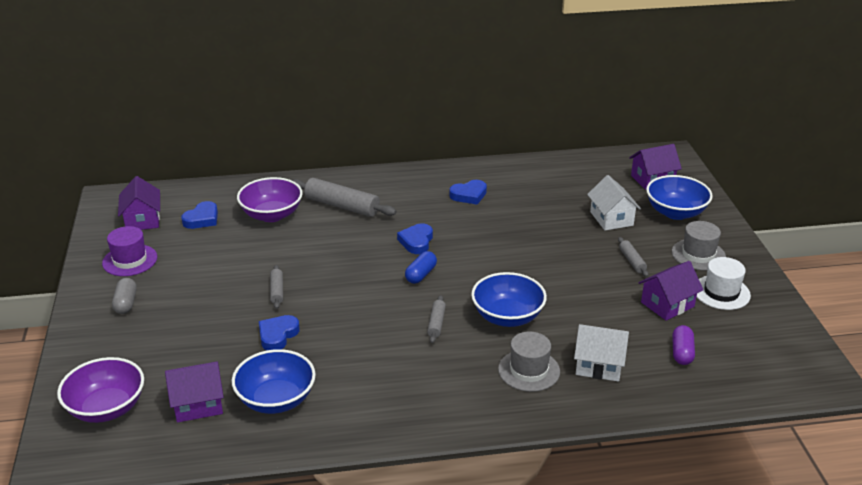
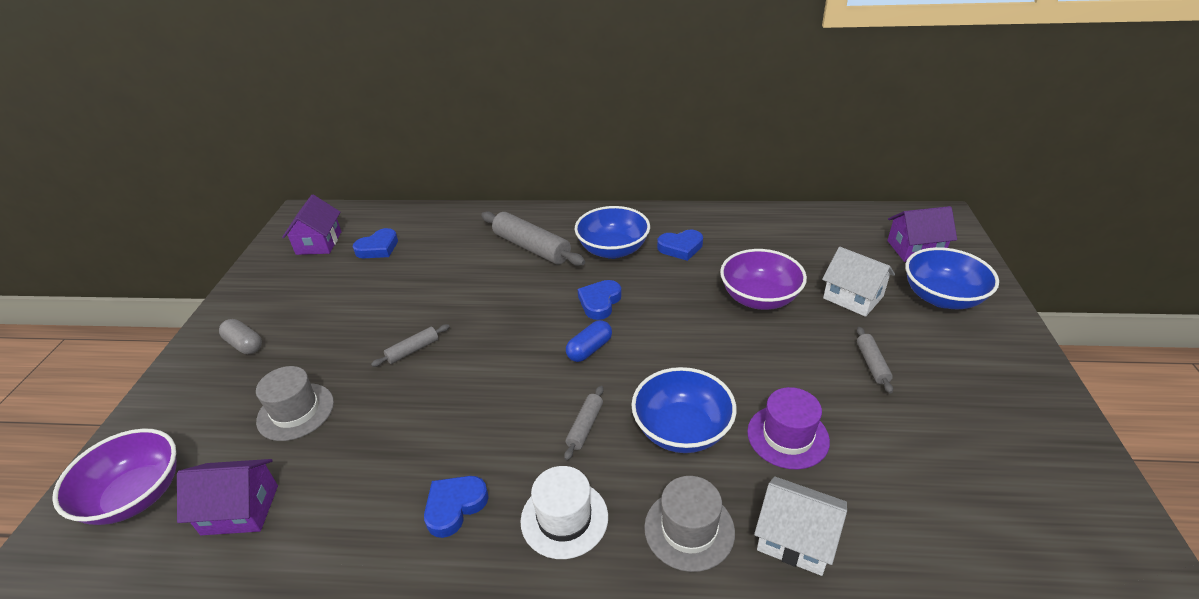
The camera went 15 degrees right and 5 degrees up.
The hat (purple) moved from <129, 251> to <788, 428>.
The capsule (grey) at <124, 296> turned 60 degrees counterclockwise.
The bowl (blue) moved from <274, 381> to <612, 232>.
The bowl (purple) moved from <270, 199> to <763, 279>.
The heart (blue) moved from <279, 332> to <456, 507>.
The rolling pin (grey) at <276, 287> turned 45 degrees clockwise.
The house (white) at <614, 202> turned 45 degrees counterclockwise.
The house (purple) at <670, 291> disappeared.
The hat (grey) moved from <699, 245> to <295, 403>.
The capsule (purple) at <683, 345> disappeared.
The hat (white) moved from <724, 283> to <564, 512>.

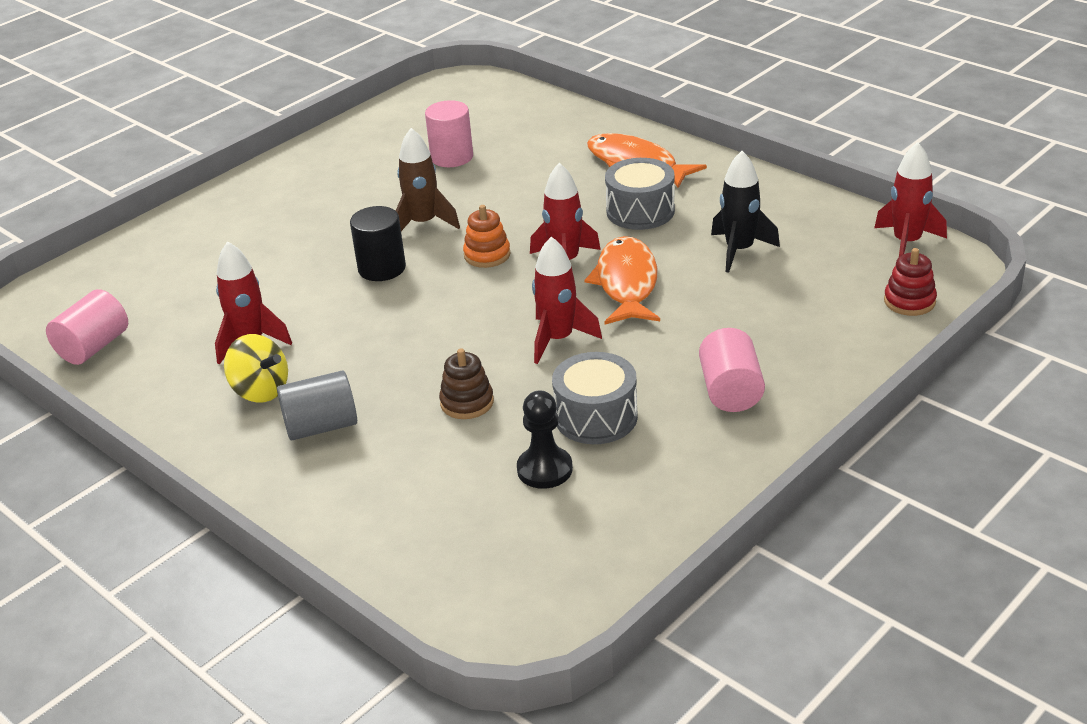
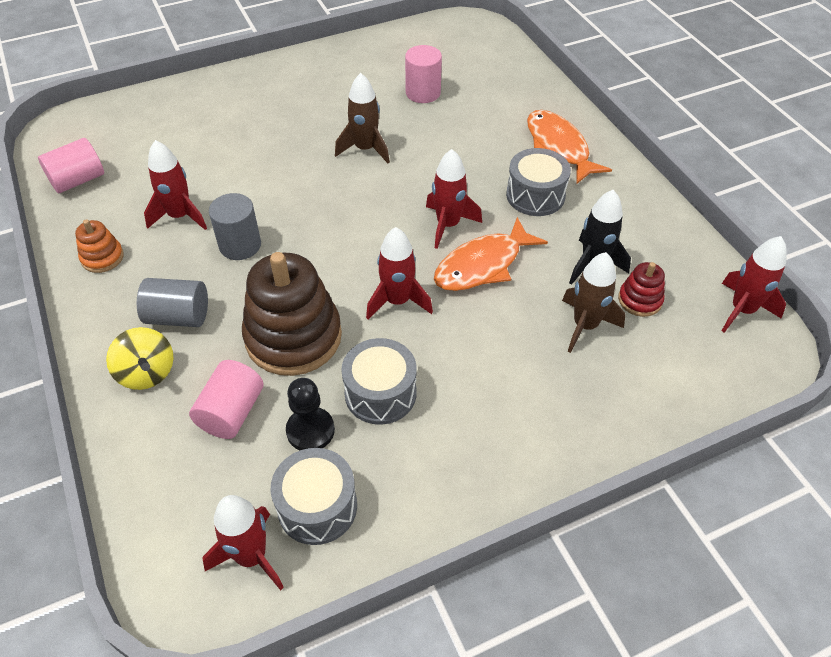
The camera went 20 degrees right and 15 degrees up.
The spinning top (yellow) moved from <256, 368> to <140, 358>.
The cylinder (black) at <378, 243> disappeared.
The stacking toy (brown) at <466, 383> changed to 2.13 times the size.
The stacking toy (orange) moved from <487, 236> to <99, 246>.
The fish (orange) at <622, 280> turned 150 degrees counterclockwise.
The cylinder (pink) moved from <732, 370> to <226, 399>.
The stacking toy (red) moved from <910, 282> to <641, 289>.
The rocket (red) at <243, 542> appeared.
The cylinder (grey) at <235, 226> appeared.
The drum (grey) at <314, 496> appeared.
The rocket (brown) at <593, 302> appeared.

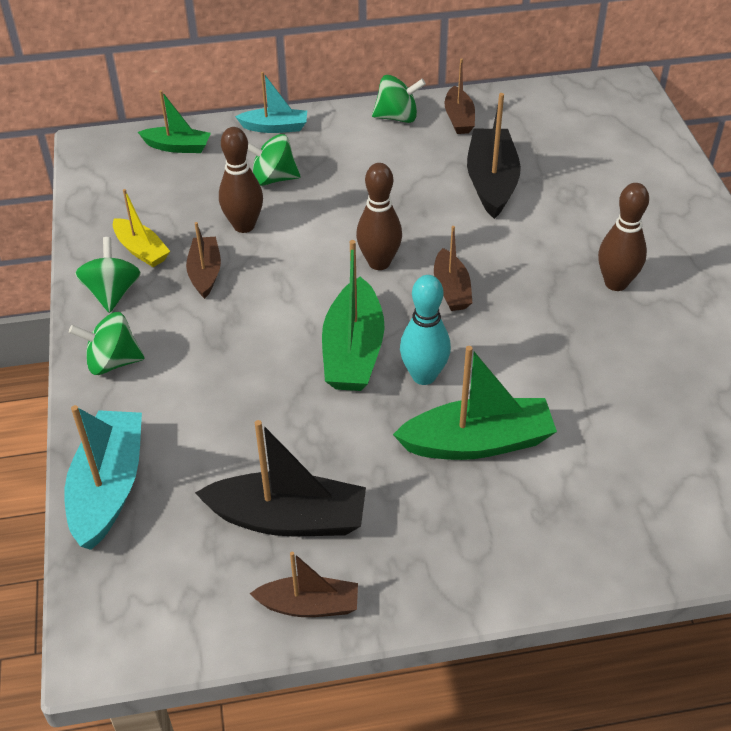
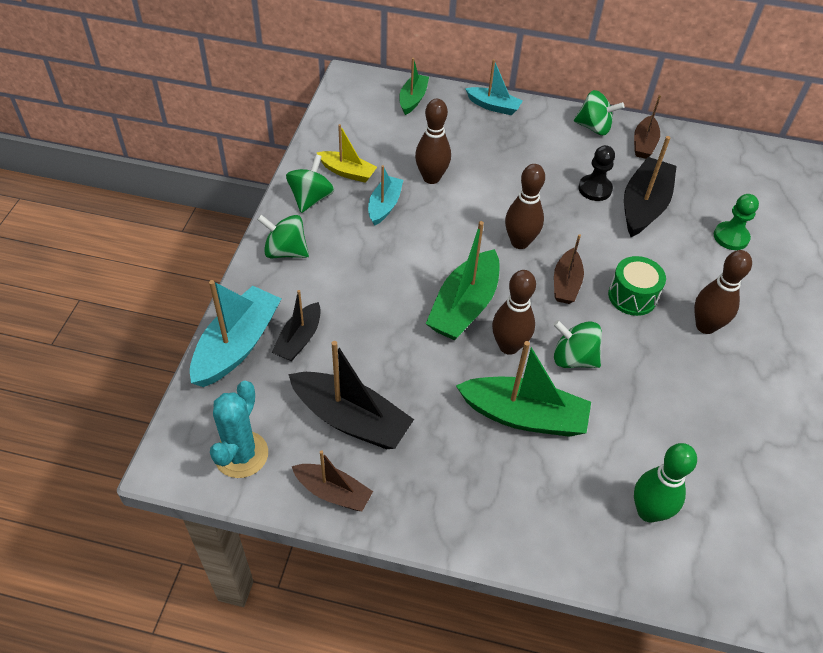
The camera went 20 degrees right and 5 degrees up.
The boat (yellow) at <141, 228> turned 45 degrees counterclockwise.
The boat (green) at <174, 121> turned 105 degrees counterclockwise.
The boat (brown) at <203, 260> became the boat (turquoise) at <385, 195>.
The spinning top (green) moved from <274, 160> to <577, 344>.
The bowling pin (turquoise) at <425, 330> became the bowling pin (brown) at <514, 312>.
The cactus (turquoise) at <239, 429> appeared.
The boat (black) at <296, 325> appeared.
The pawn (black) at <596, 173> appeared.
The drum (green) at <637, 286> appeared.
The bowling pin (green) at <665, 482> appeared.
The pawn (green) at <736, 222> appeared.

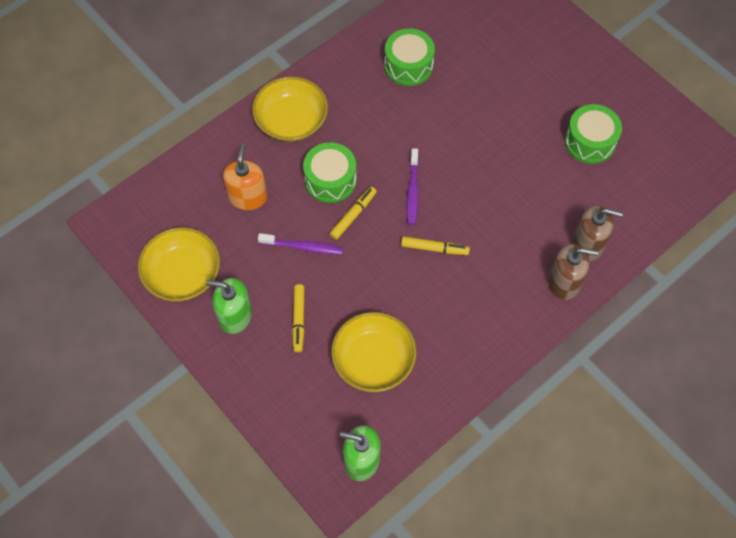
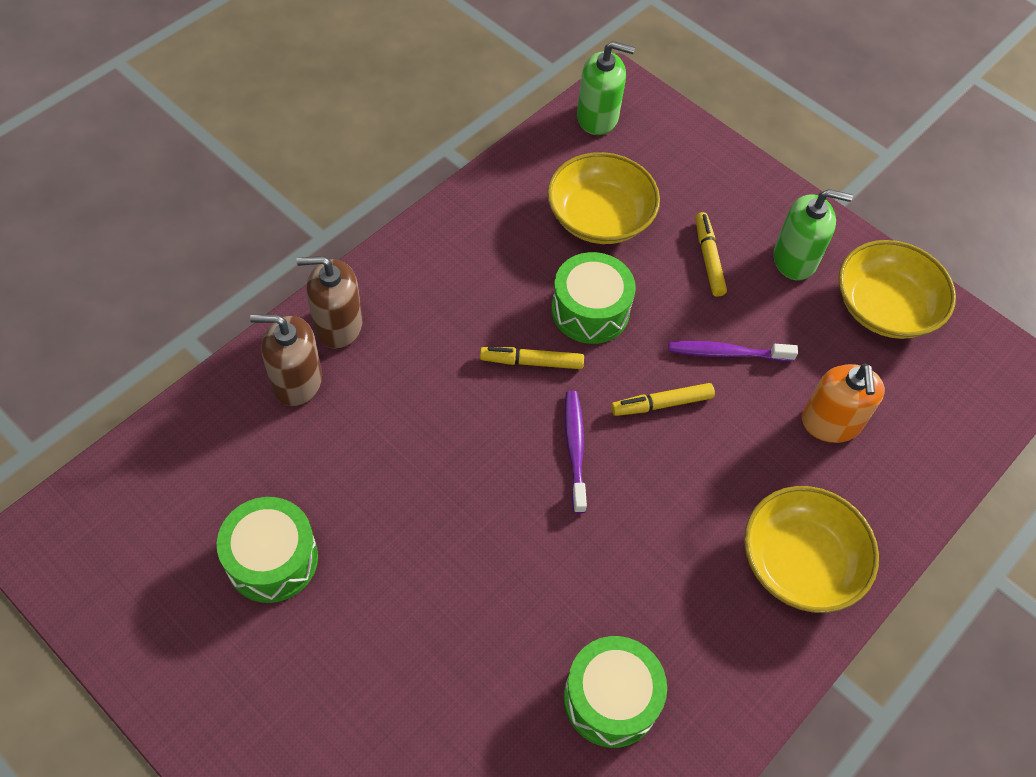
The camera went 170 degrees right and 5 degrees down.
The drum (green) moved from <330, 172> to <593, 298>.
The marker (yellow) at <353, 213> turned 45 degrees clockwise.

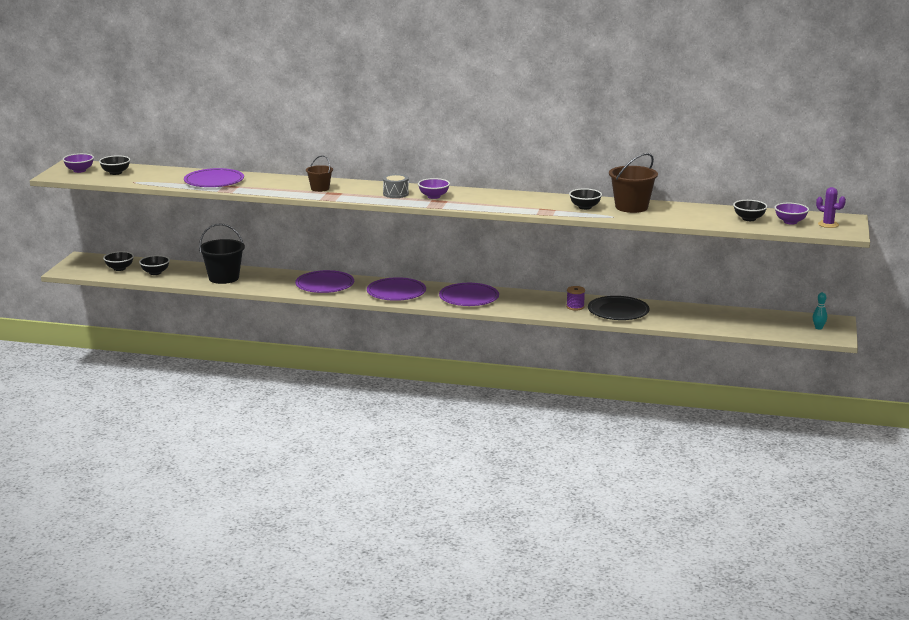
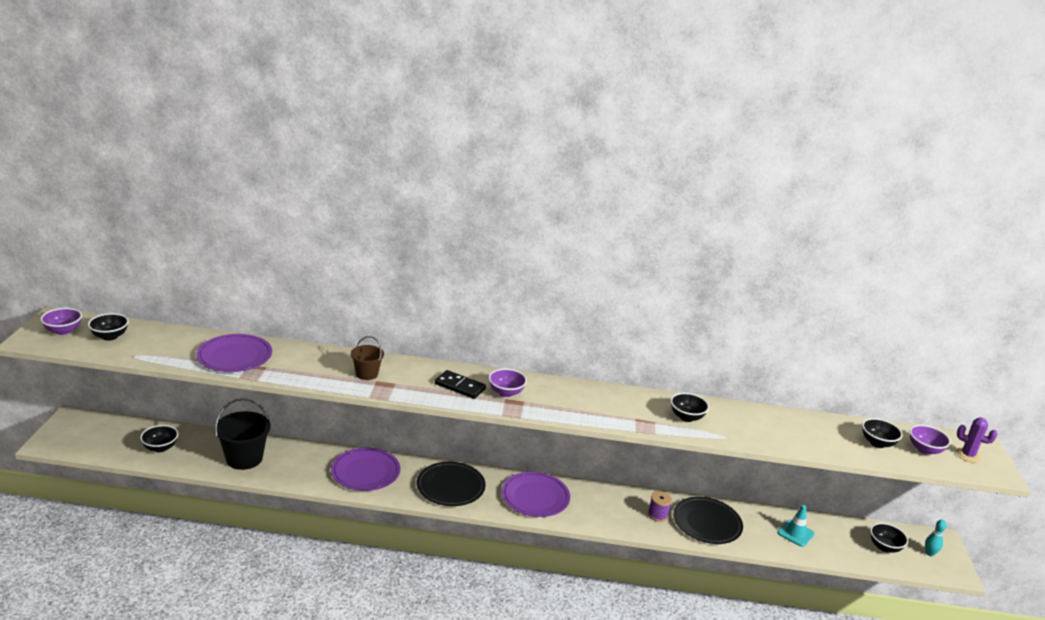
The camera went 10 degrees left and 5 degrees up.
The bowl (black) moved from <118, 261> to <889, 538>.
The plate (purple) at <396, 289> became the plate (black) at <451, 484>.
The drum (grey) at <396, 186> was replaced by the domino (black) at <460, 384>.
The bucket (brown) at <633, 183> disappeared.
The traffic cone (turquoise) at <796, 526> appeared.

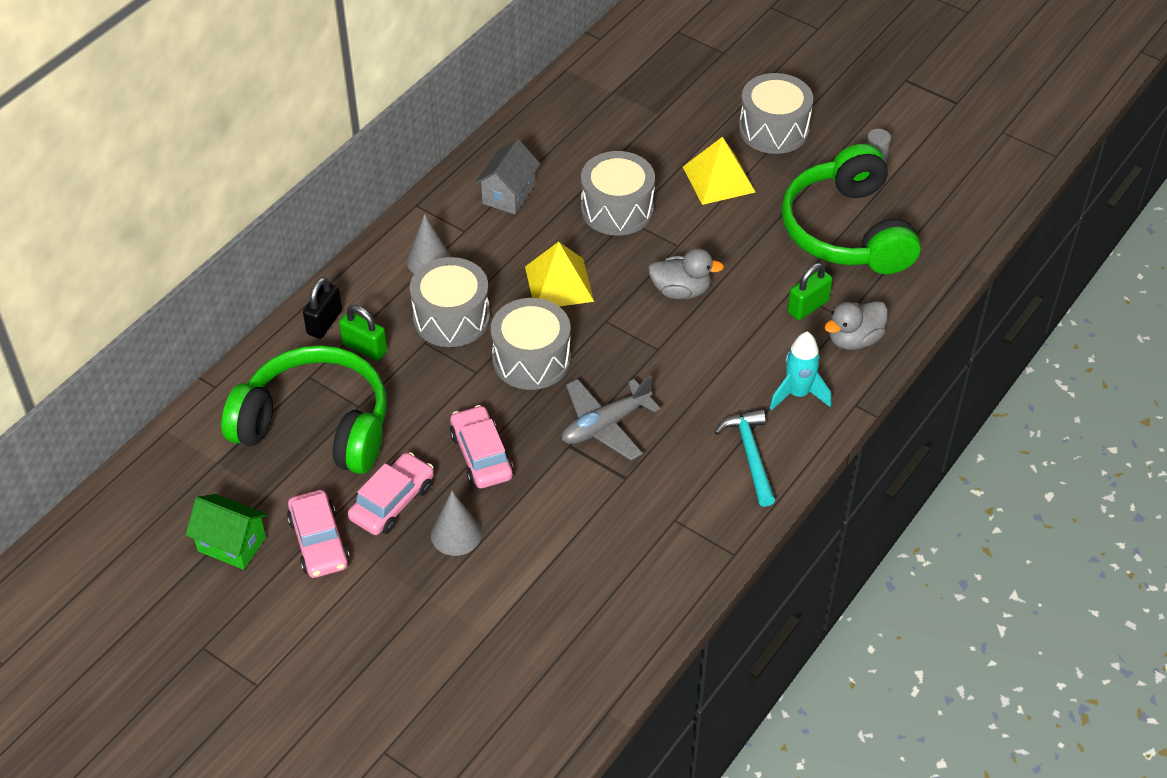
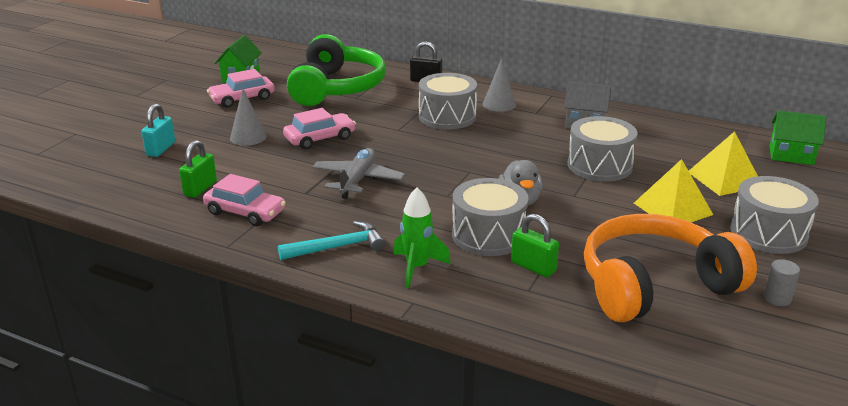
The camera went 80 degrees right and 20 degrees down.
The padlock (green) moved from <363, 333> to <198, 169>.
The car (pink) moved from <391, 493> to <244, 200>.
The drum (grey) moved from <531, 344> to <490, 217>.
The pyramid (yellow) moved from <559, 274> to <723, 163>.
The plane (grey) at <611, 418> turned 60 degrees clockwise.
The rocket (turquoise) at <800, 370> became the rocket (green) at <422, 237>.
The headphones (green) at <851, 209> became the headphones (orange) at <670, 268>.
The duck (grey) at <856, 325> disappeared.
The padlock (turquoise) at <158, 130> appeared.
The house (green) at <798, 138> appeared.

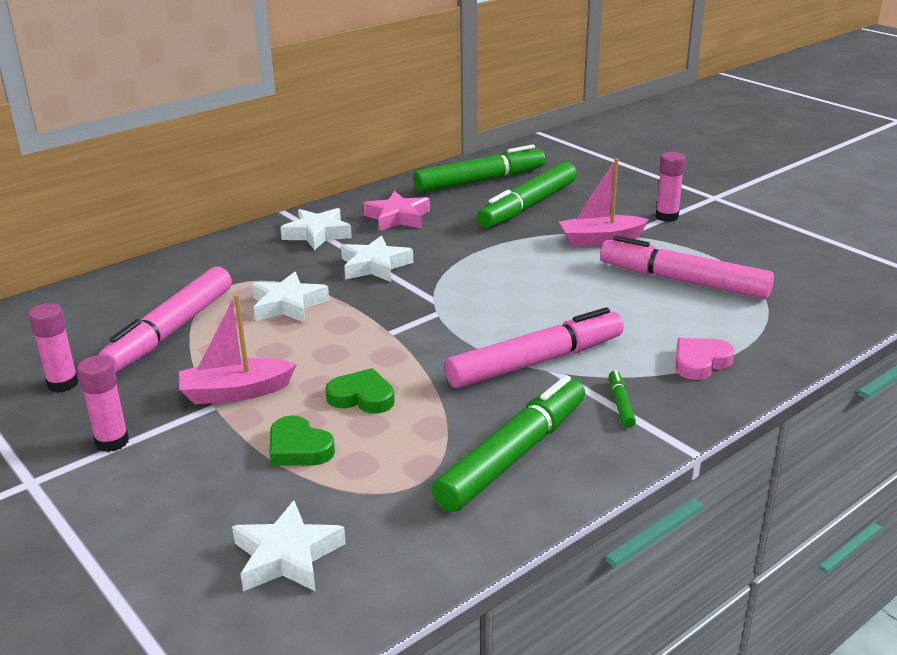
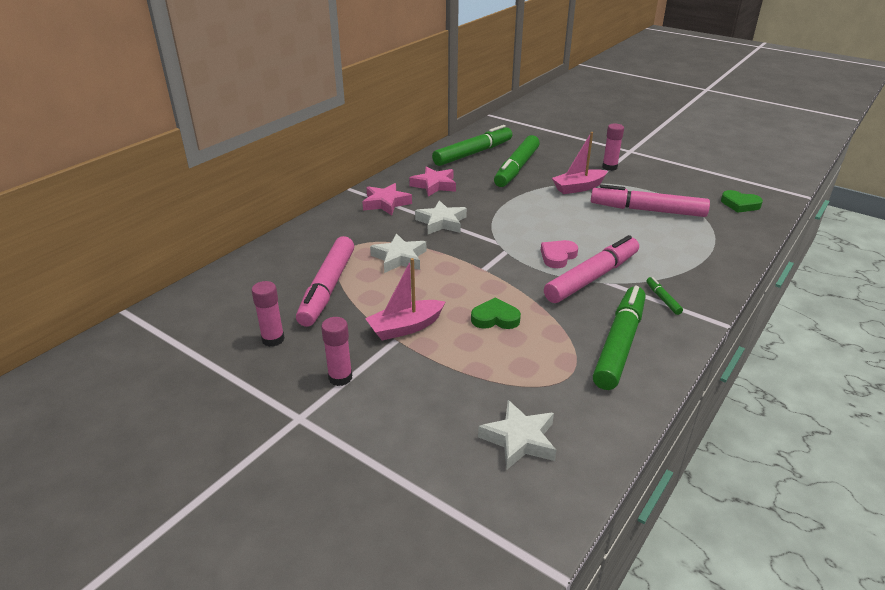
The camera went 15 degrees left and 5 degrees up.
The heart (green) moved from <302, 440> to <742, 201>.
The star (white) at <316, 229> became the star (pink) at <387, 199>.
The heart (pink) moved from <705, 359> to <559, 254>.

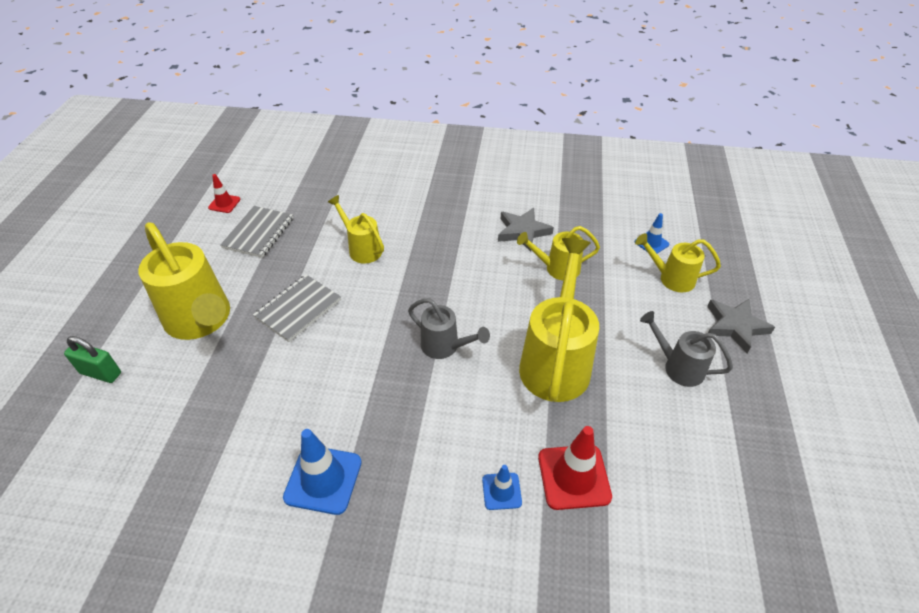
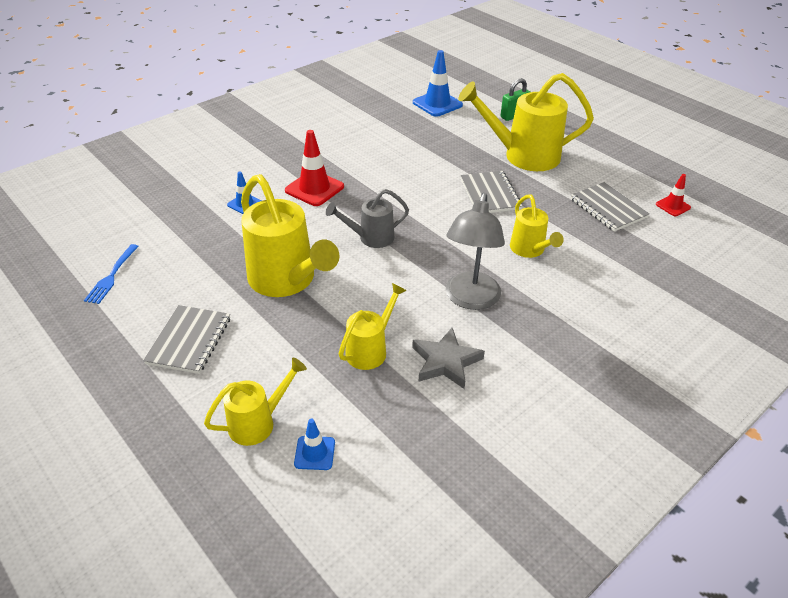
The camera went 130 degrees right and 5 degrees down.
The traffic cone (blue) moved from <322, 472> to <438, 83>.
The watering can (yellow) at <356, 229> turned 75 degrees clockwise.
The traffic cone (red) moved from <575, 468> to <314, 168>.
The watering can (grey) at <686, 349> was replaced by the notebook (grey) at <186, 339>.
The star (grey) at <741, 326> disappeared.
The fork (blue) at <111, 274> appeared.
The lamp (grey) at <475, 251> appeared.

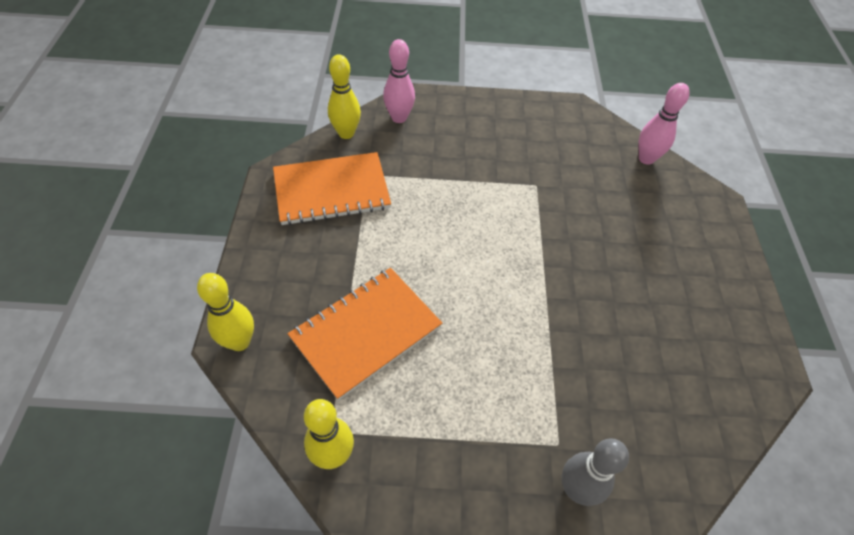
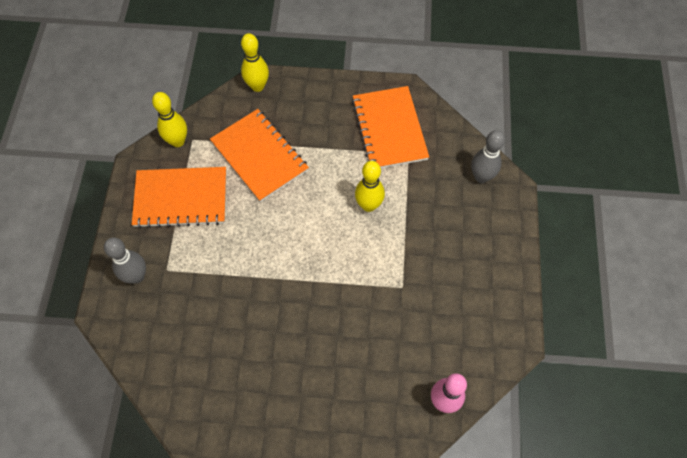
The camera went 95 degrees right and 10 degrees up.
The bowling pin (yellow) moved from <344, 96> to <370, 186>.
The bowling pin (pink) at <399, 81> became the bowling pin (grey) at <488, 156>.
The notebook (orange) at <179, 197> appeared.

